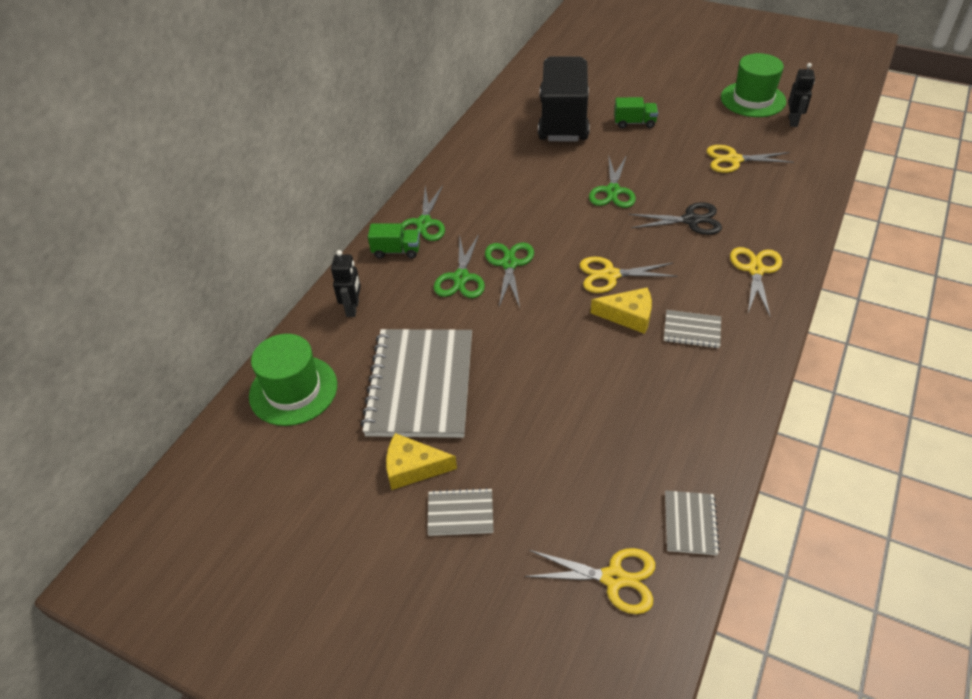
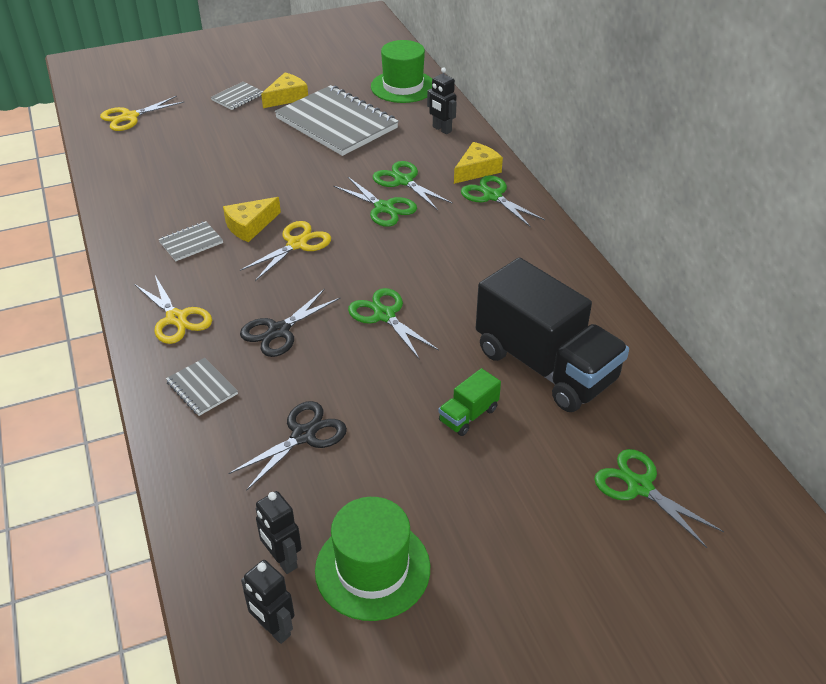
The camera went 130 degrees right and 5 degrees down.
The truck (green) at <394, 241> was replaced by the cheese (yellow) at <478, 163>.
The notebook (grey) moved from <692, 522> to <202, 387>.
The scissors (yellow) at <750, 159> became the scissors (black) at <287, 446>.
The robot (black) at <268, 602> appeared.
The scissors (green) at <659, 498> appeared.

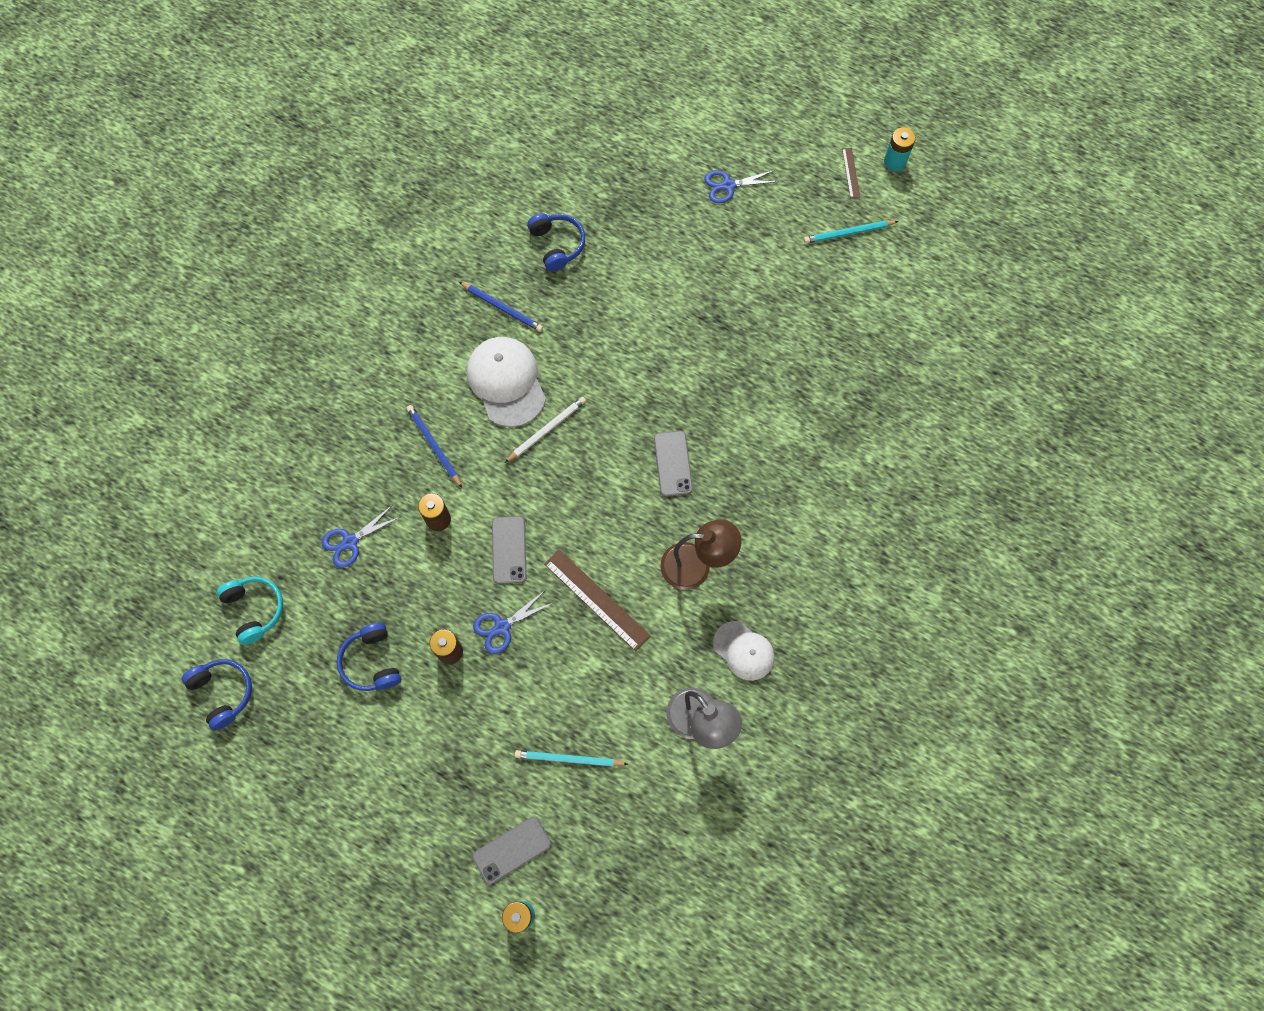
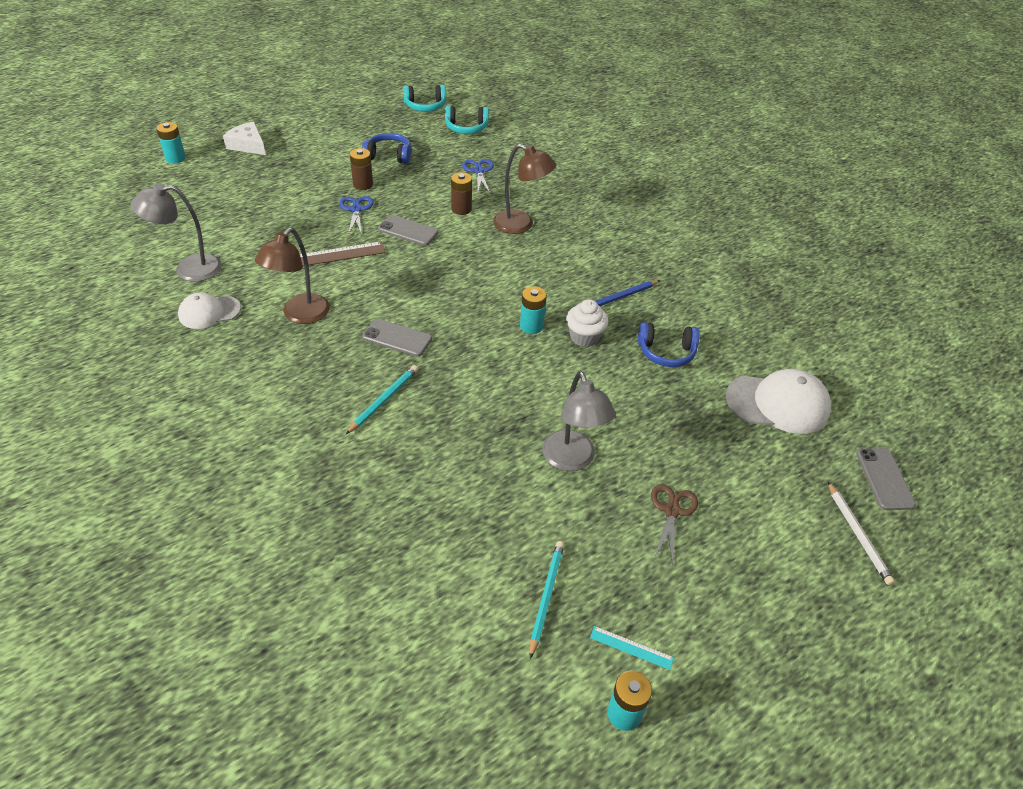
The camera went 115 degrees right and 25 degrees down.
The headphones (blue) at <217, 695> became the headphones (turquoise) at <424, 98>.
The pencil (blue) at <434, 446> was replaced by the lamp (brown) at <524, 189>.
The cap (white) moved from <506, 382> to <778, 401>.
The phone (grey) moved from <512, 850> to <886, 479>.
The pencil (white) moved from <545, 430> to <861, 533>.
The pencil (turquoise) moved from <571, 758> to <382, 399>.
The scissors (blue) at <741, 187> became the scissors (brown) at <674, 524>.
The ruler (brown) at <851, 173> became the ruler (turquoise) at <632, 648>.
The cheese (white) at <244, 138> appeared.
The battery (turquoise) at <533, 310> appeared.
The lamp (grey) at <579, 421> appeared.
The cupcake (white) at <587, 323> appeared.

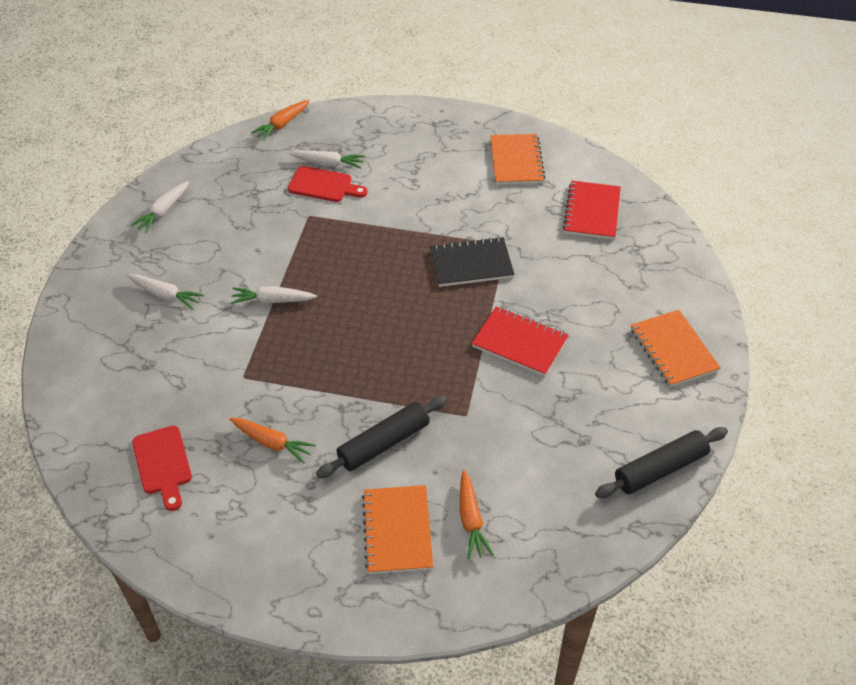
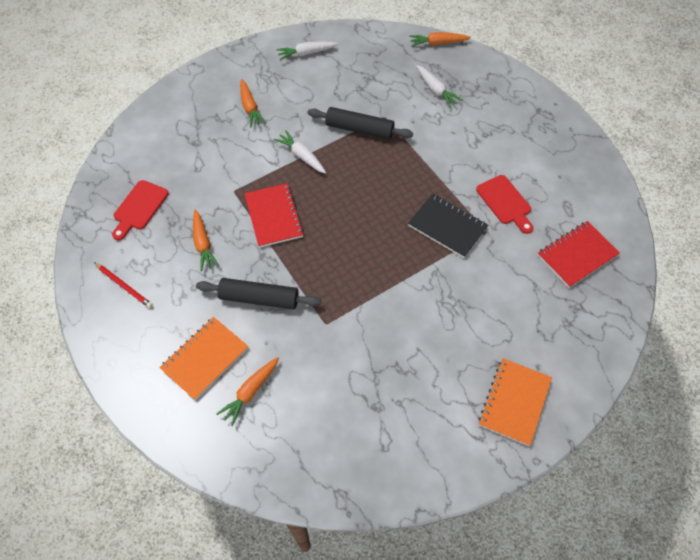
The camera went 45 degrees right and 10 degrees up.
The carrot (white) at <165, 292> became the carrot (orange) at <253, 103>.
The cutting board (red) moved from <328, 184> to <504, 204>.
The notebook (red) moved from <520, 341> to <274, 215>.
The notebook (orange) at <518, 159> disappeared.
The rolling pin (black) moved from <661, 462> to <360, 123>.
The pencil (red) at <123, 285> appeared.

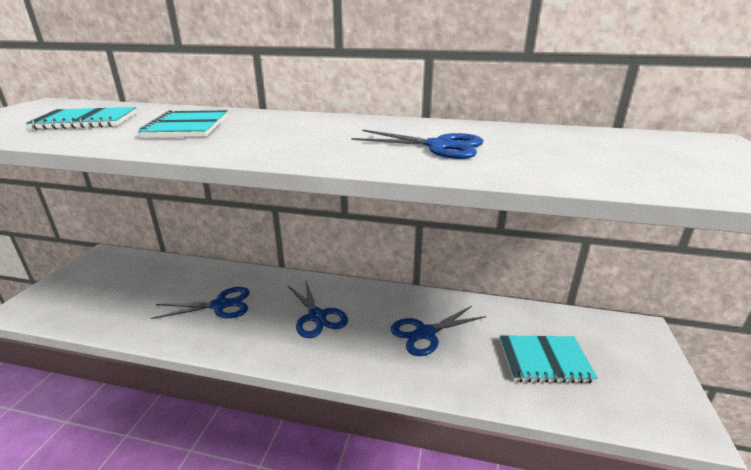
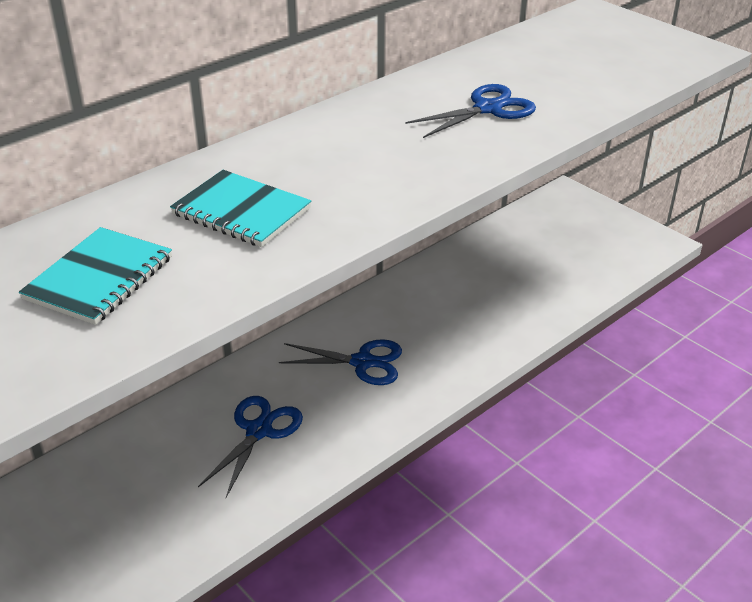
The camera went 55 degrees left and 10 degrees up.
The scissors (blue) at <438, 331> disappeared.
The notebook (turquoise) at <549, 359> disappeared.

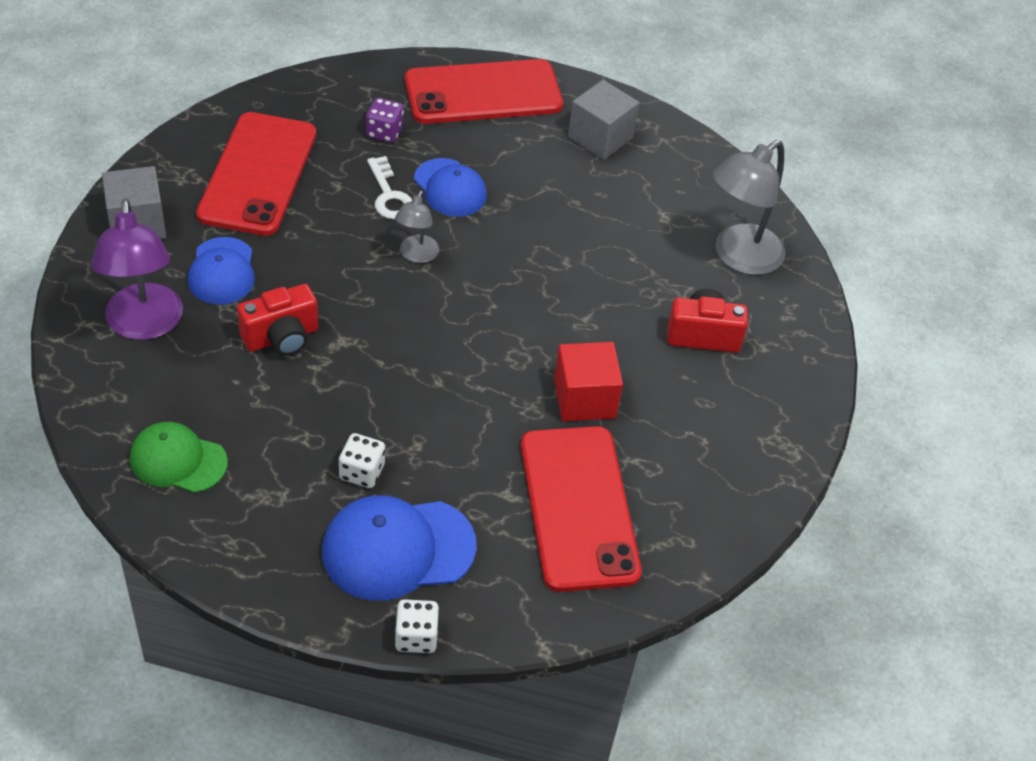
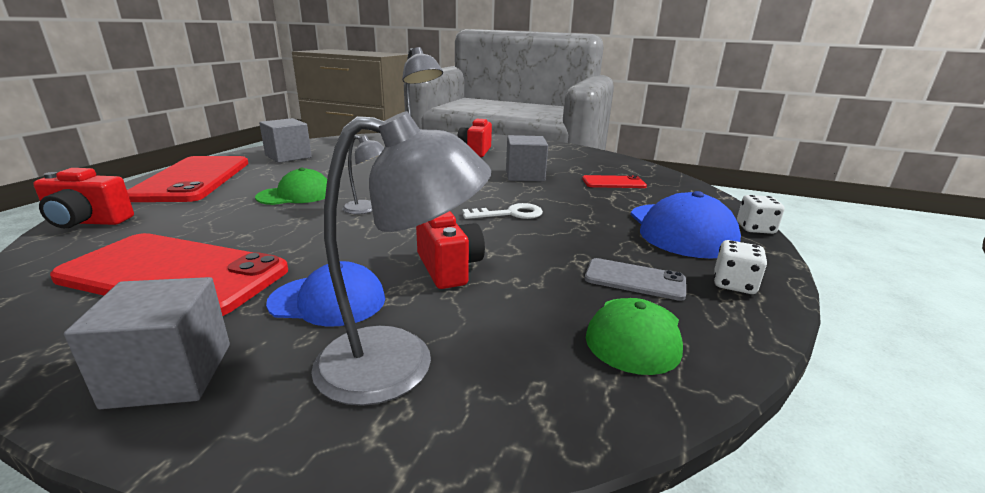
The camera went 80 degrees left and 25 degrees down.
The lamp (purple) at <137, 269> became the lamp (grey) at <401, 258>.
The dice (white) moved from <362, 460> to <740, 267>.
The dice (purple) at <385, 120> disappeared.
The key (white) moved from <389, 188> to <502, 211>.
The cap (blue) at <450, 187> became the cap (green) at <291, 186>.
The phone (red) at <581, 509> changed to 0.49 times the size.
The cube (red) at <588, 382> became the cube (grey) at <527, 158>.
The camera (red) at <83, 198> appeared.
The phone (grey) at <635, 279> appeared.

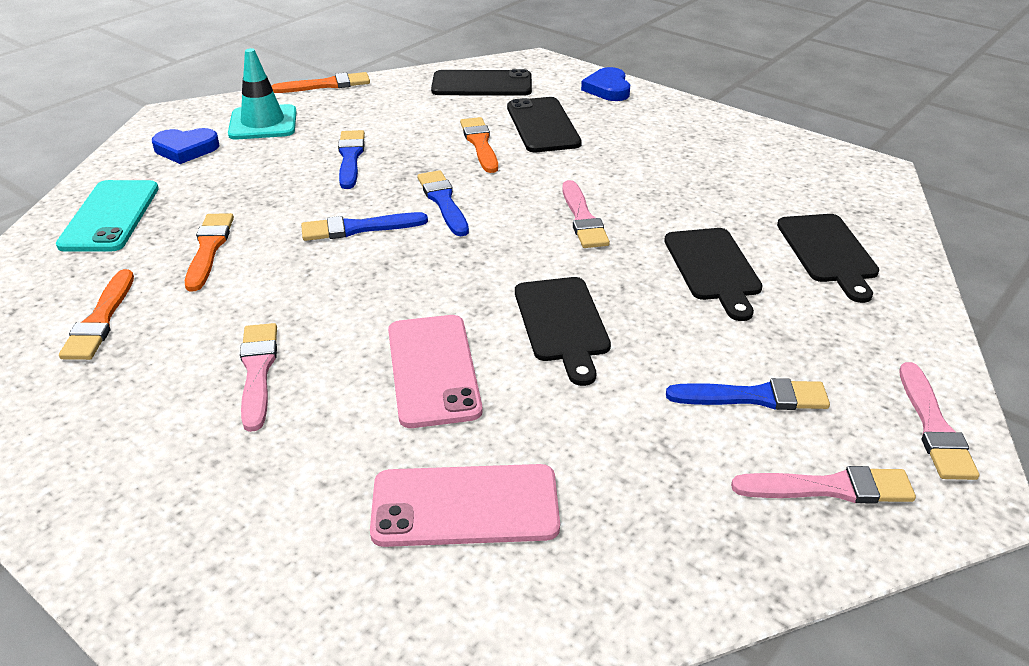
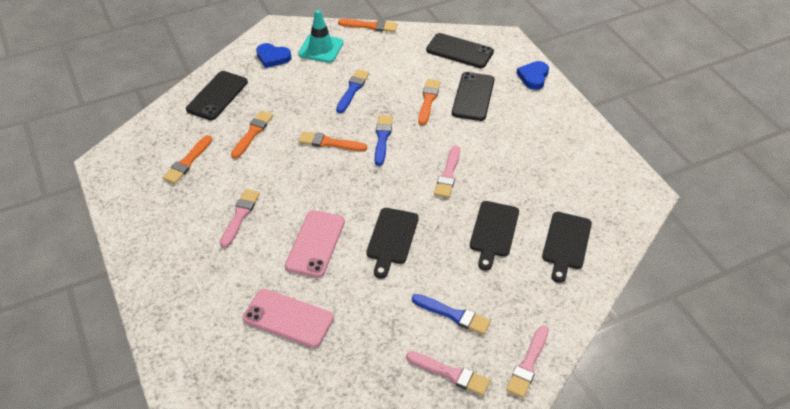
The camera went 25 degrees right and 10 degrees up.
The phone (turquoise) at <107, 216> became the phone (black) at <217, 95>.
The brush (blue) at <364, 226> became the brush (orange) at <332, 141>.

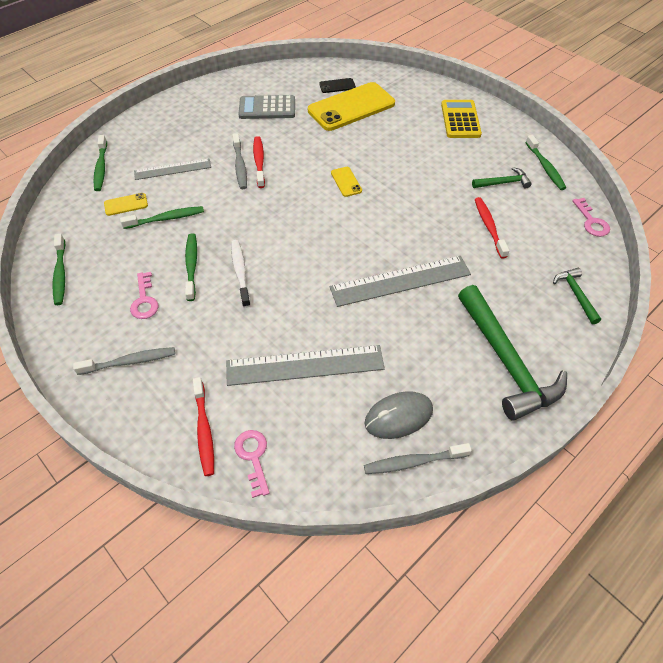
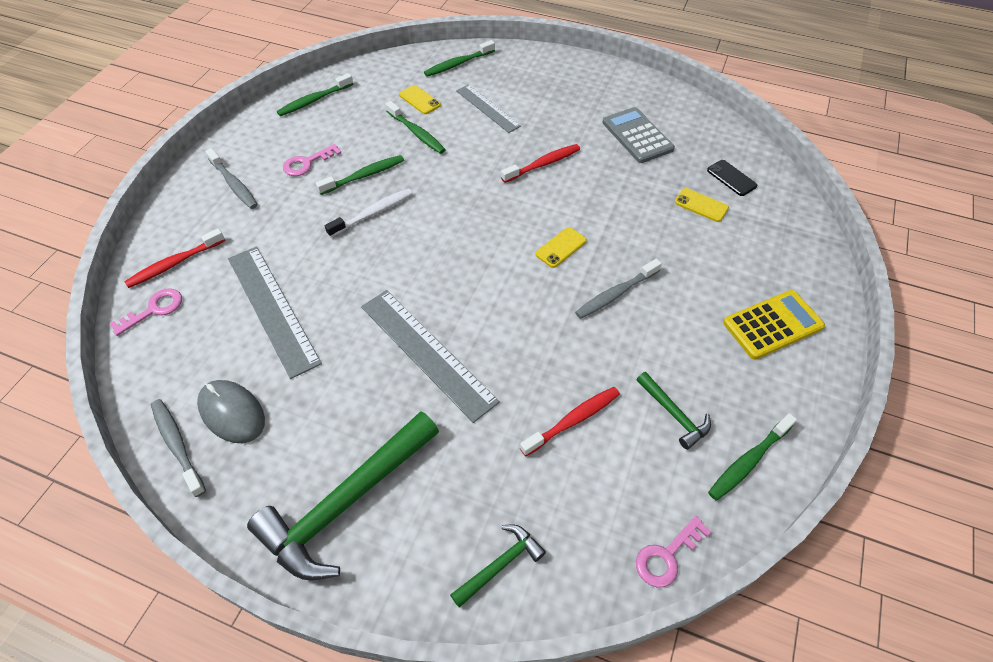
The camera went 65 degrees right and 0 degrees up.
The toothbrush (grey) moved from <240, 161> to <618, 289>.
The phone (yellow) at <351, 106> changed to 0.43 times the size.

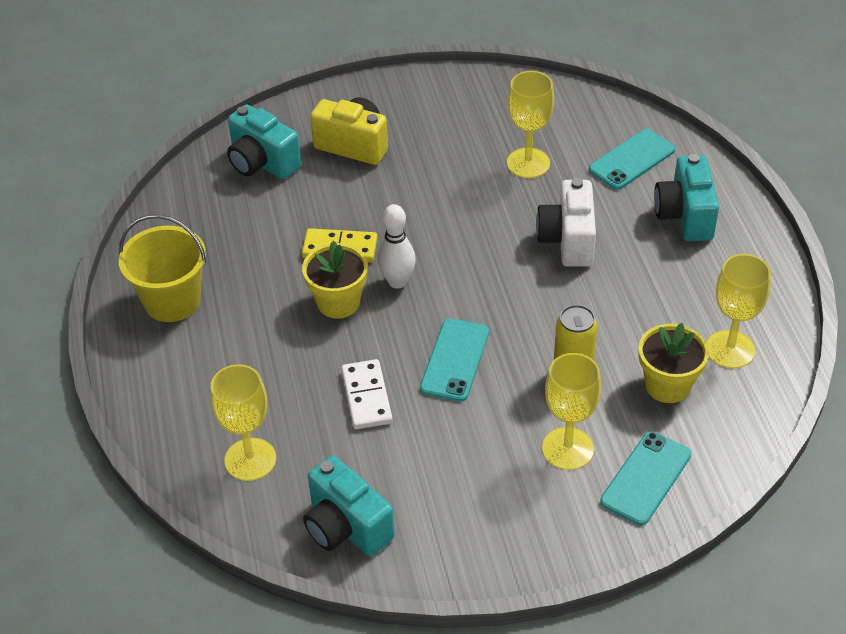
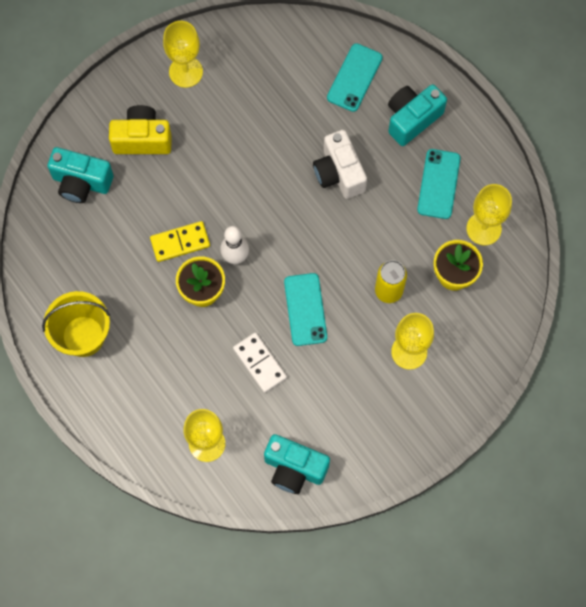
The camera went 25 degrees left and 25 degrees up.
The goblet (yellow) moved from <530, 124> to <183, 54>.
The phone (turquoise) moved from <645, 478> to <439, 184>.
The camera (turquoise) at <686, 197> turned 75 degrees clockwise.

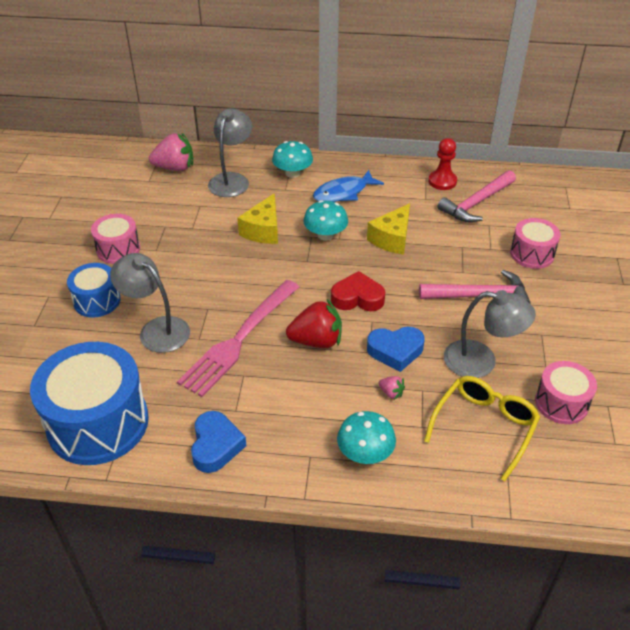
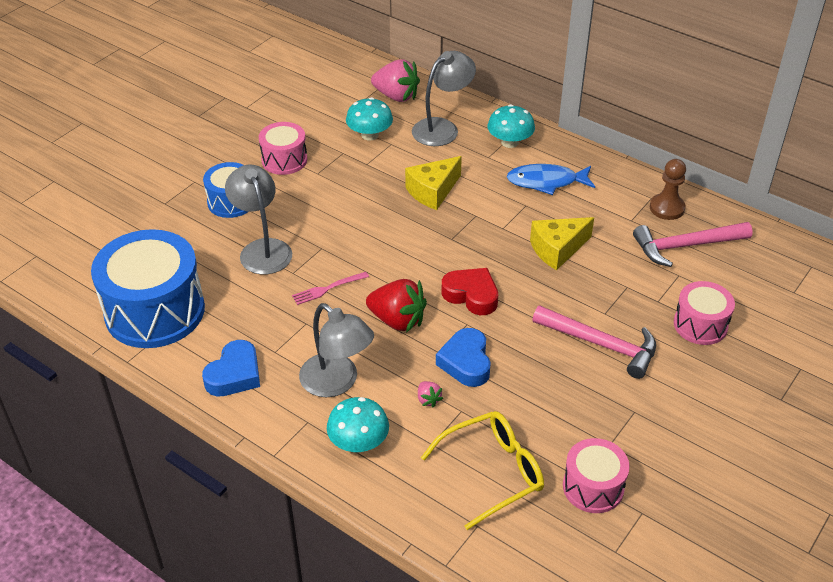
The camera went 30 degrees right and 0 degrees up.
The fork (pink) at <238, 338> changed to 0.43 times the size.
The mushroom (turquoise) moved from <326, 220> to <369, 119>.
The heart (blue) at <396, 349> turned 60 degrees clockwise.
The pawn (red) at <442, 164> became the pawn (brown) at <668, 189>.
The lamp (grey) moved from <490, 334> to <336, 350>.

